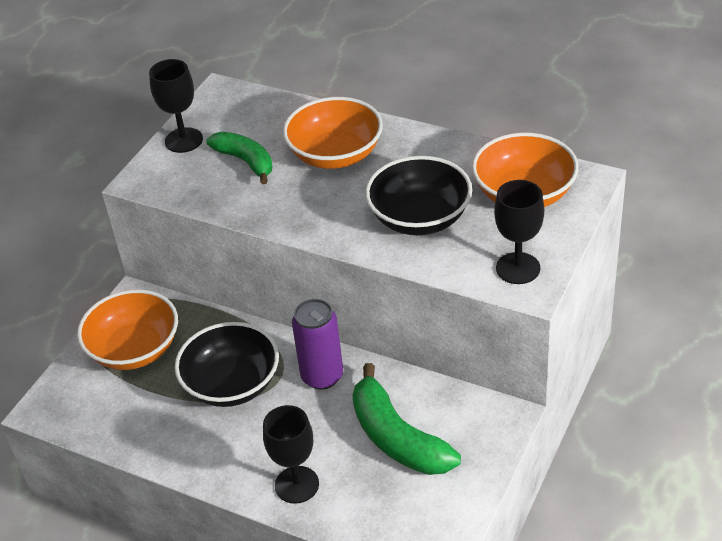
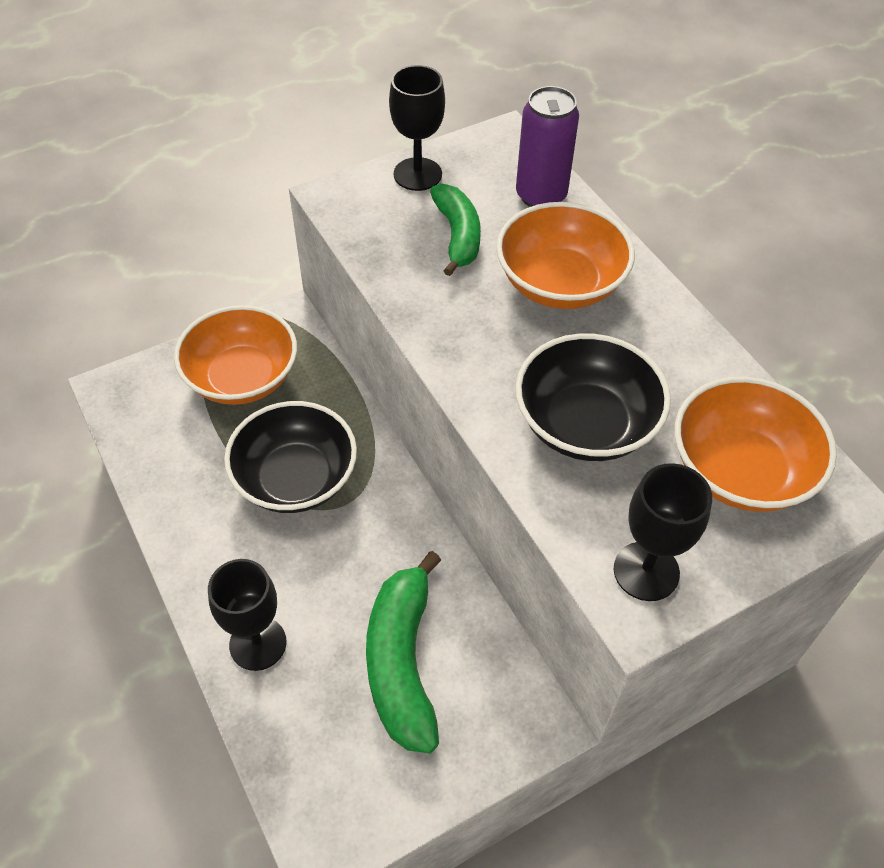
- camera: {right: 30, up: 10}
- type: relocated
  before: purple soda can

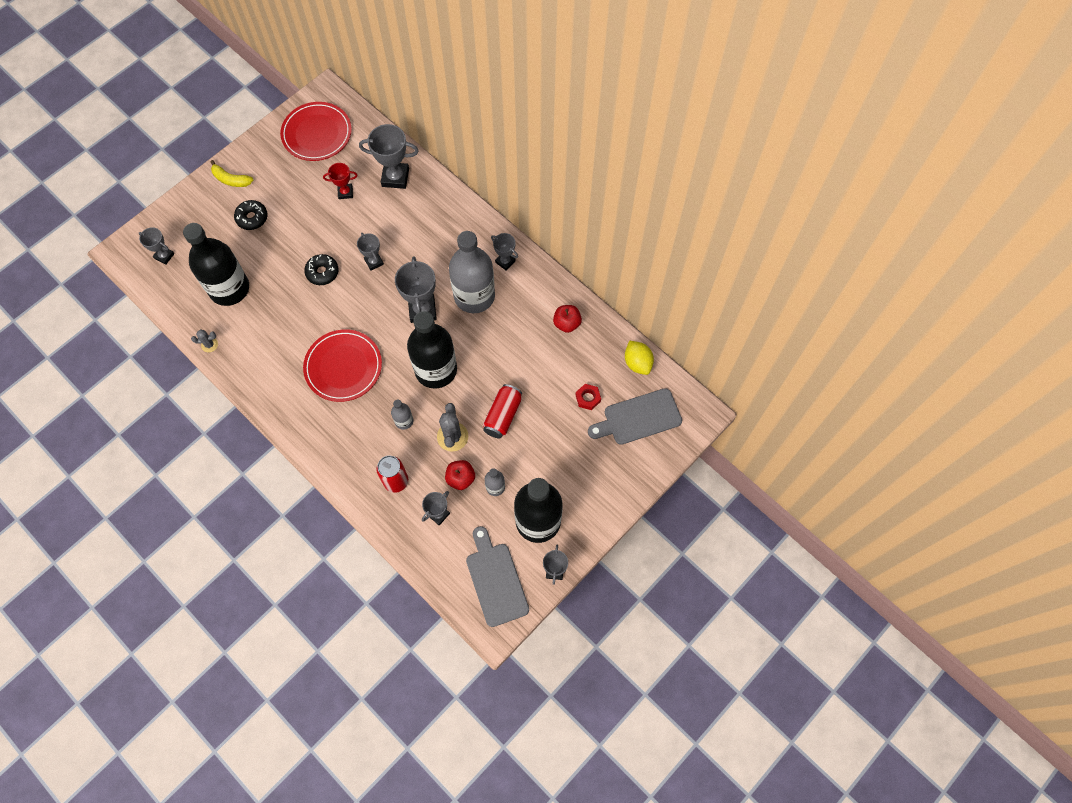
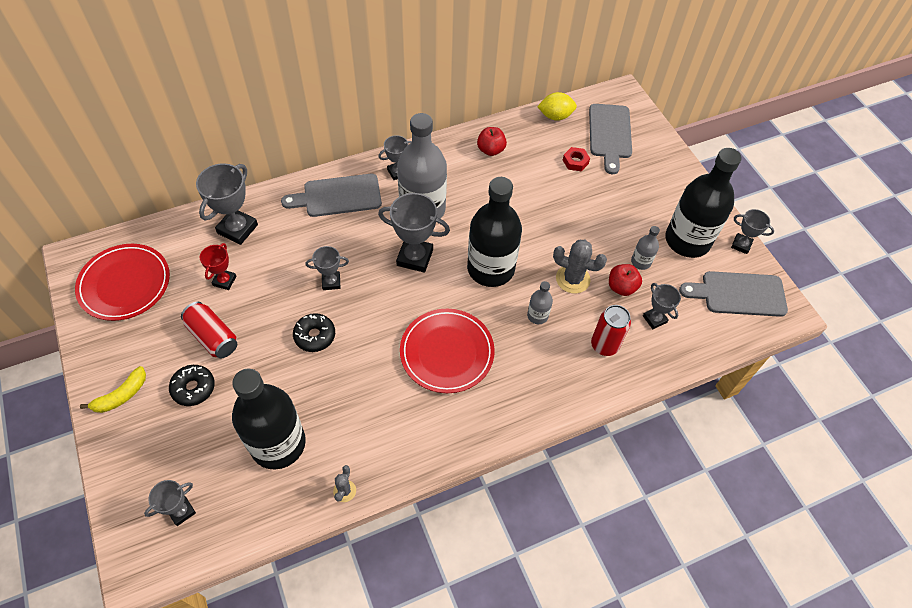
- camera: {right: -70, up: -10}
- type: relocated
  before: red soda can (no. 2 from left in the first image)
  after: red soda can (no. 1 from left)
- type: appeared
  after: gray cutting board (no. 1 from left)

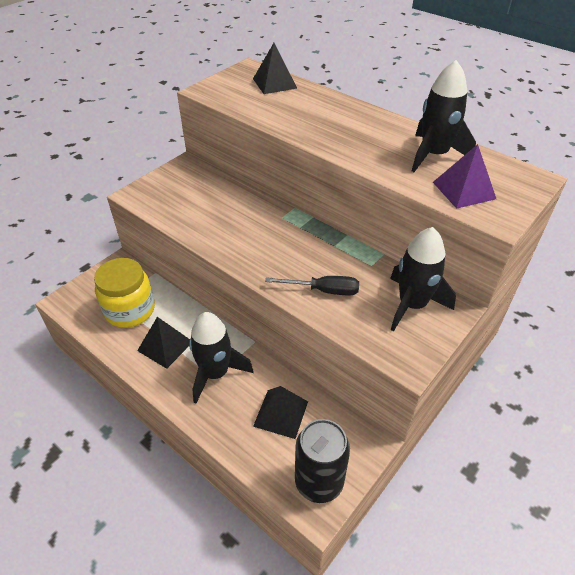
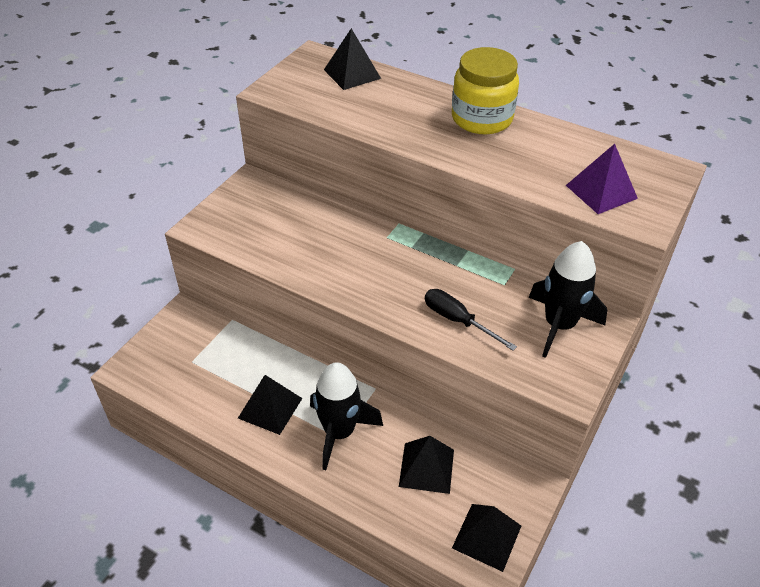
- camera: {right: -10, up: 0}
- type: spun
  before: jet-black hand screwdriver
  turn: -135
- type: relocated
  before: bright yellow preserve jar
- type: exchanged
  before: jet-black soda can
  after: jet-black solid pyramid (no. 4 from left)
- type: missing
  before: jet-black spaceship (no. 3 from left)

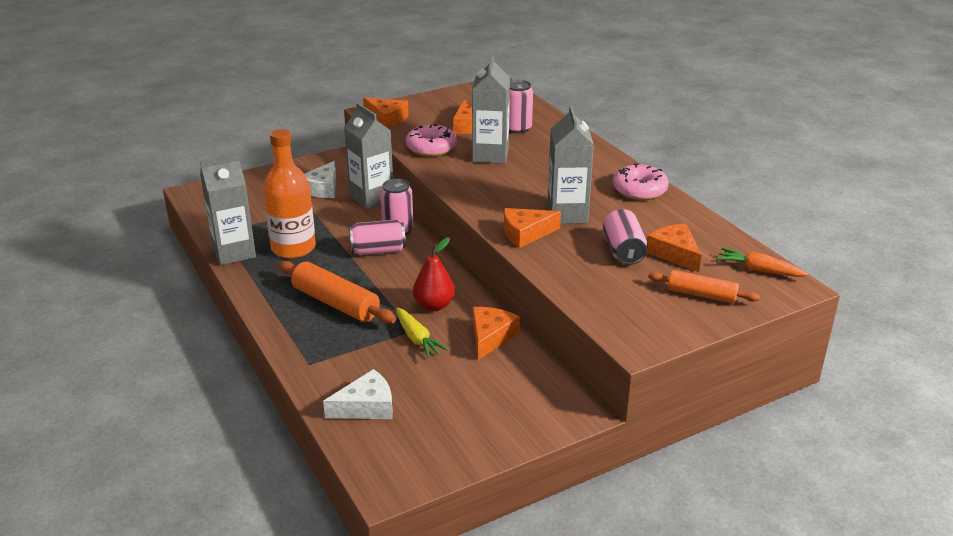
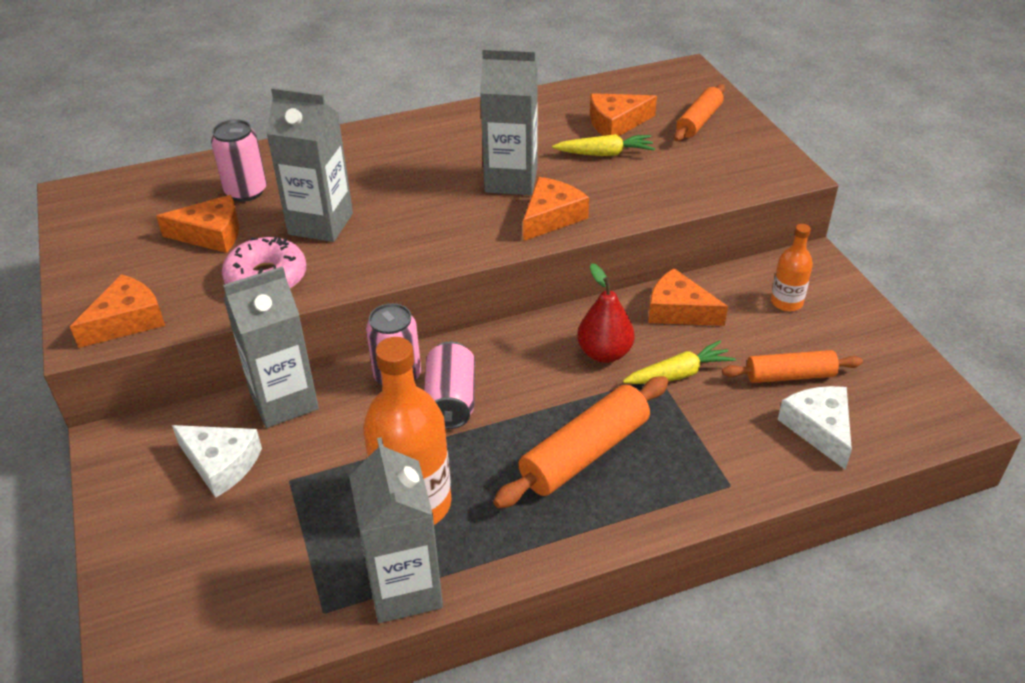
- camera: {right: -80, up: 10}
- type: spun
  before: bright orange cheese (no. 4 from left in the first image)
  turn: -135
- type: exchanged
  before: rose-pink soda can (no. 4 from left)
  after: bright yellow toy carrot (no. 1 from left)
- type: appeared
  after: bright orange pastry roller (no. 3 from left)
- type: appeared
  after: bright orange bottle (no. 2 from left)
- type: missing
  before: rose-pink glazed donut (no. 2 from left)
- type: missing
  before: bright orange toy carrot

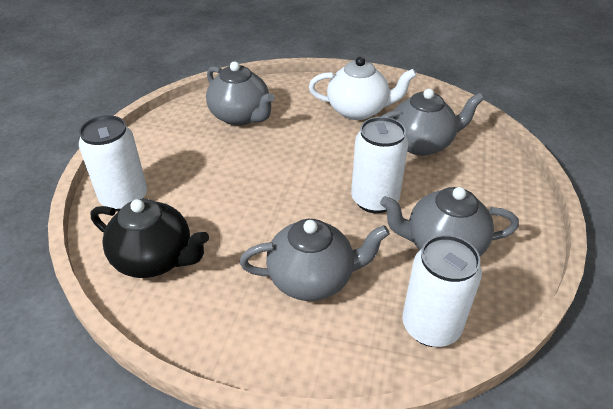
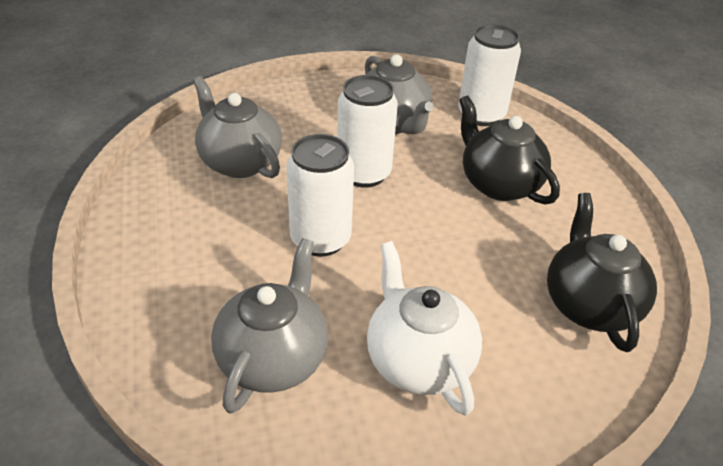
- camera: {right: -120, up: 0}
- type: relocated
  before: pure white soda can (no. 1 from left)
- type: relocated
  before: pure white tea pot
- type: colour
  before: gray tea pot (no. 2 from left)
  after: jet-black tea pot (no. 1 from left)

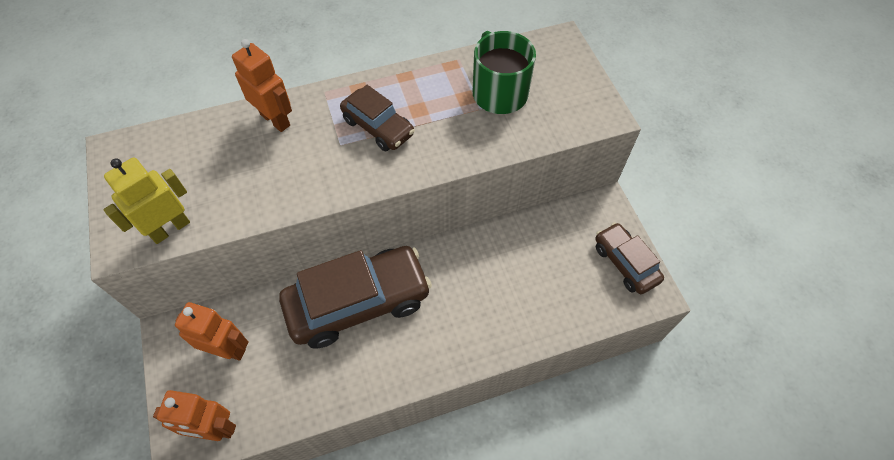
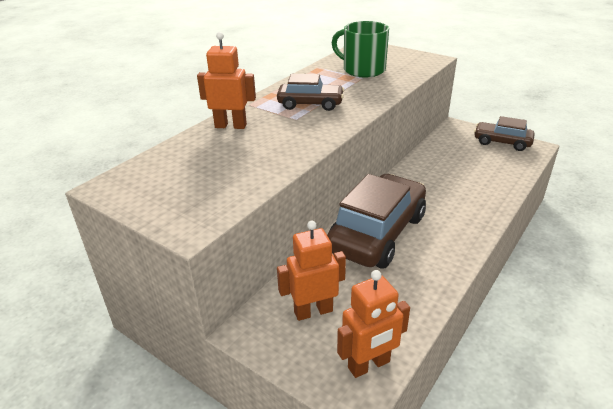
- camera: {right: -35, up: -25}
- type: missing
  before: bright yellow robot figure

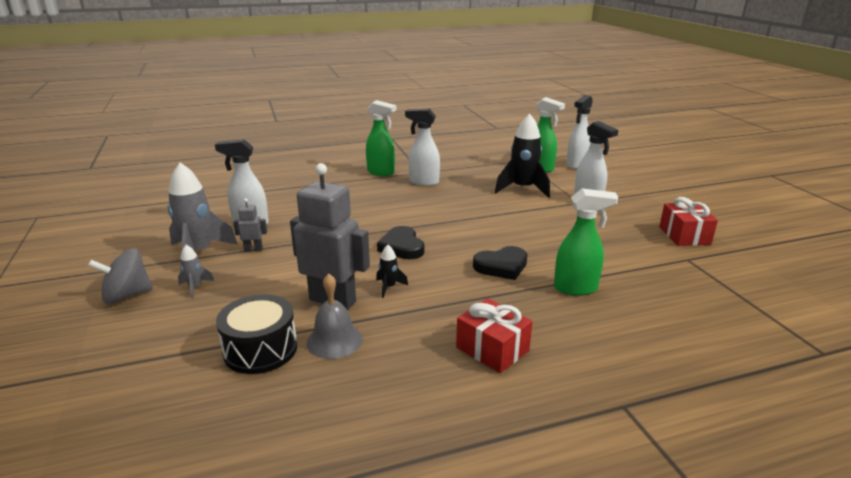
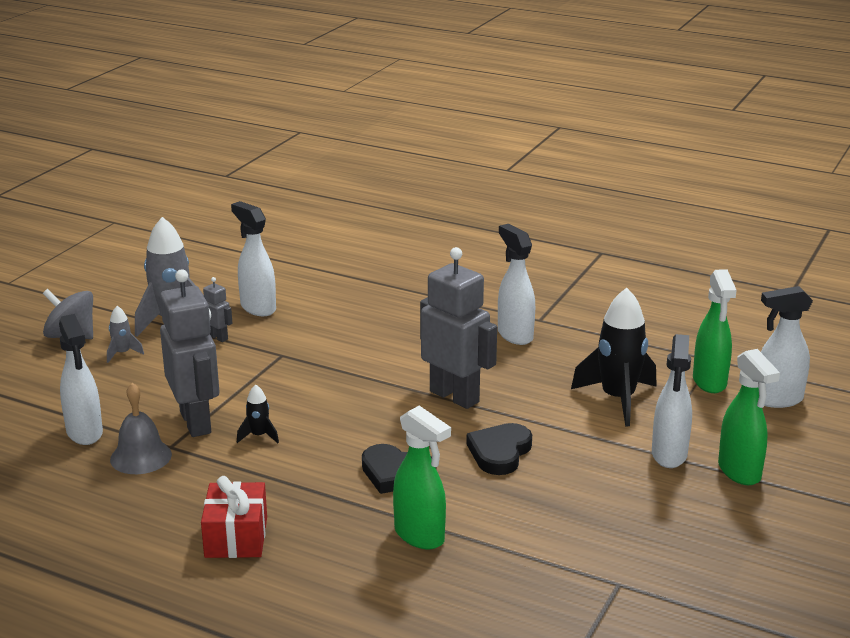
- camera: {right: 45, up: 0}
- type: exchanged
  before: jet-black drum
  after: pure white spray cleaner (no. 1 from left)
- type: appeared
  after: gray robot figure (no. 3 from left)
- type: relocated
  before: jet-black love heart (no. 1 from left in the first image)
  after: jet-black love heart (no. 2 from left)
- type: relocated
  before: green spray cleaner (no. 1 from left in the first image)
  after: green spray cleaner (no. 3 from left)
- type: missing
  before: red gift (no. 2 from left)

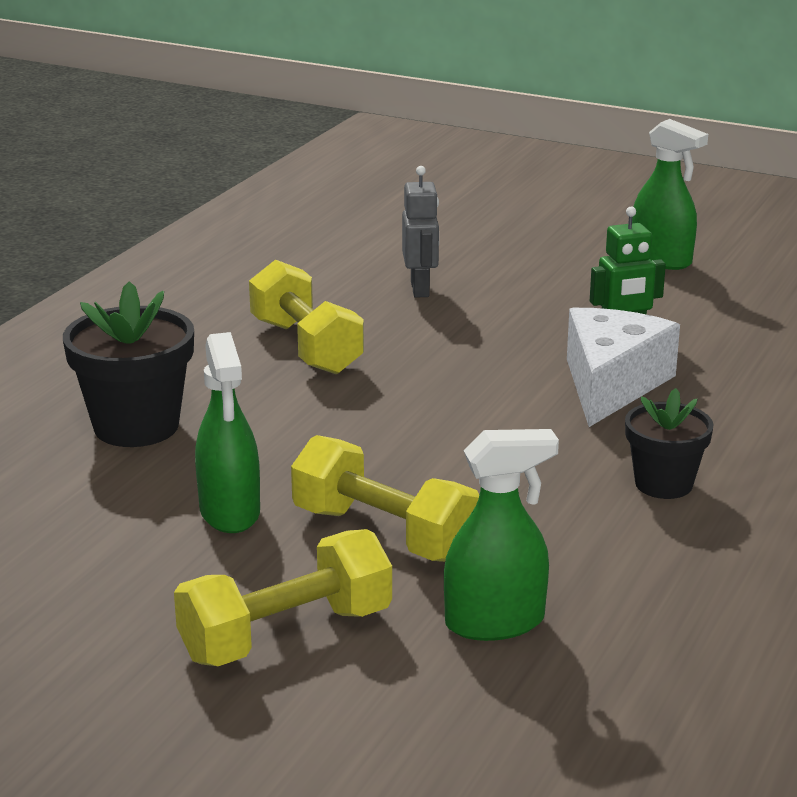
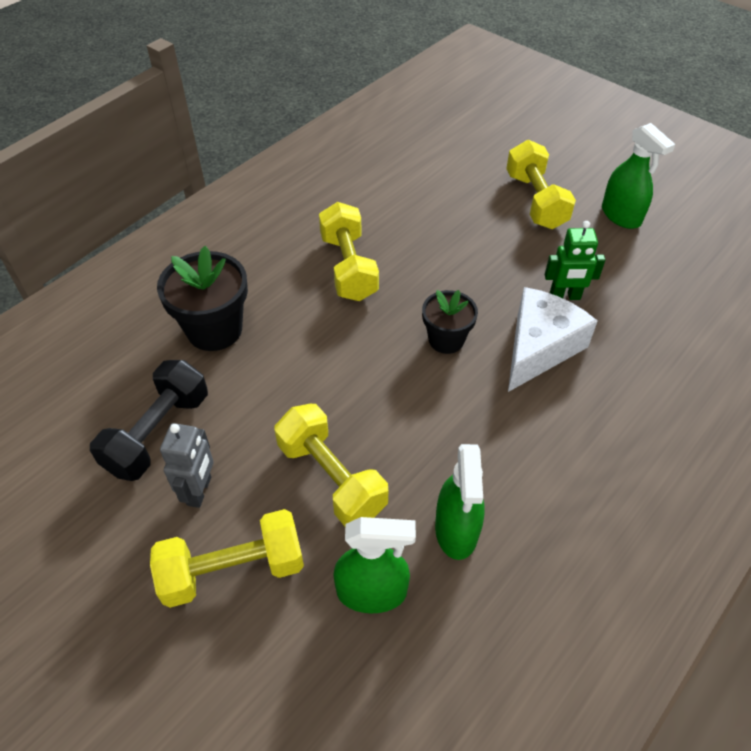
- camera: {right: 15, up: 25}
- type: appeared
  after: jet-black hand weight
- type: relocated
  before: gray robot figure
- type: relocated
  before: jet-black plant pot (no. 2 from left)
- type: relocated
  before: green spray cleaner (no. 1 from left in the first image)
  after: green spray cleaner (no. 2 from left)
- type: appeared
  after: bright yellow hand weight (no. 4 from left)

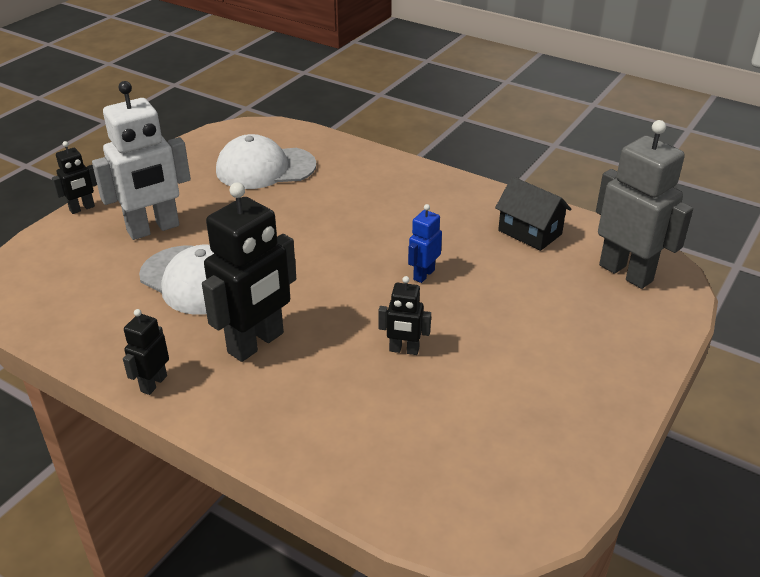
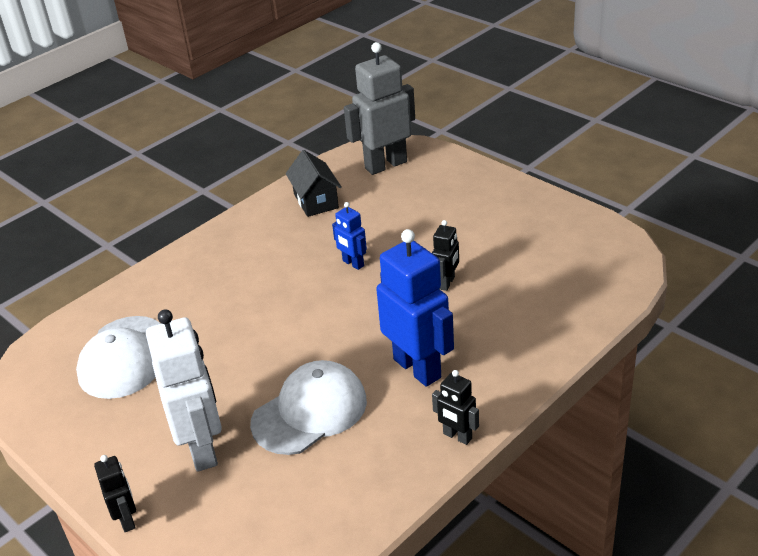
- camera: {right: -75, up: 0}
- type: spun
  before: jet-black toy house
  turn: -75
- type: colour
  before: jet-black robot figure (no. 3 from left)
  after: royal blue robot figure (no. 2 from left)

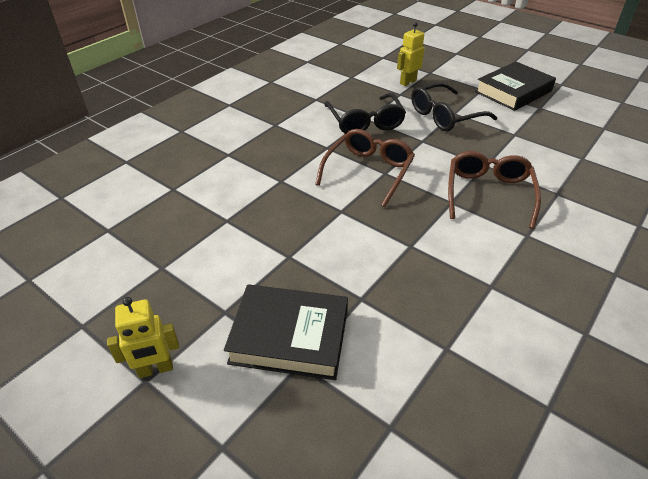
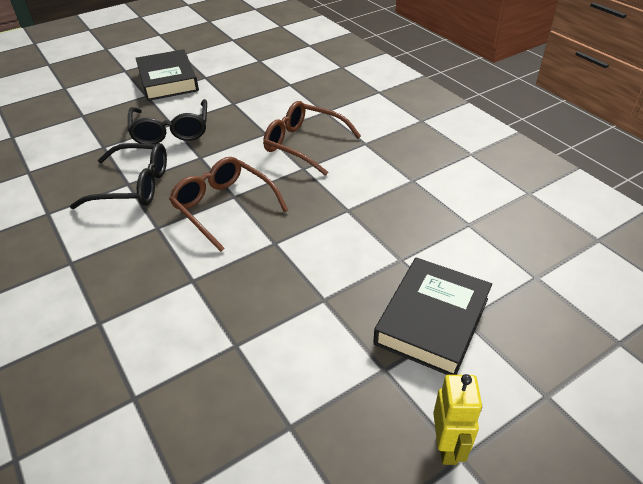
- camera: {right: -70, up: 0}
- type: missing
  before: bright yellow robot figure (no. 2 from left)

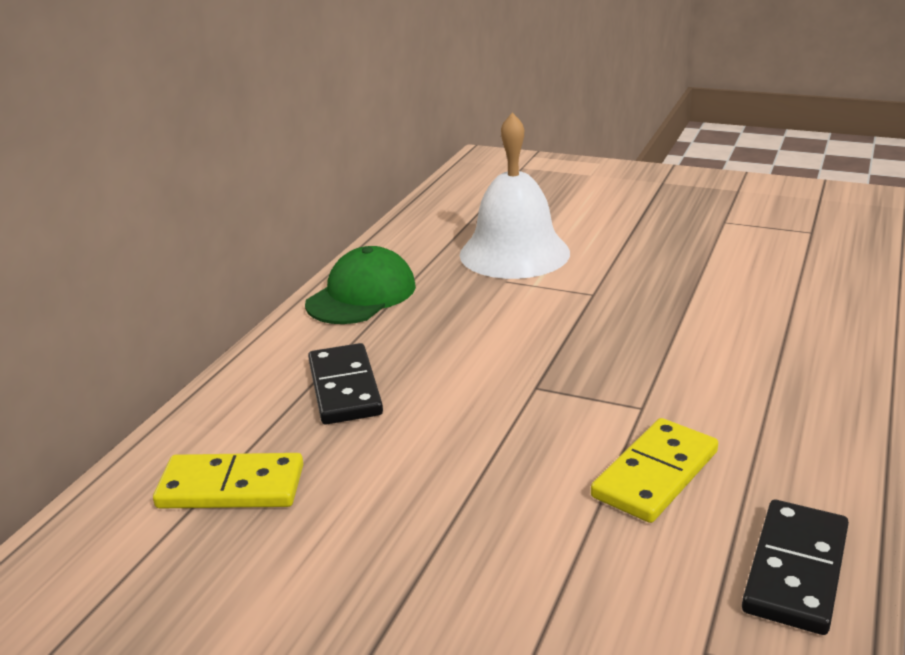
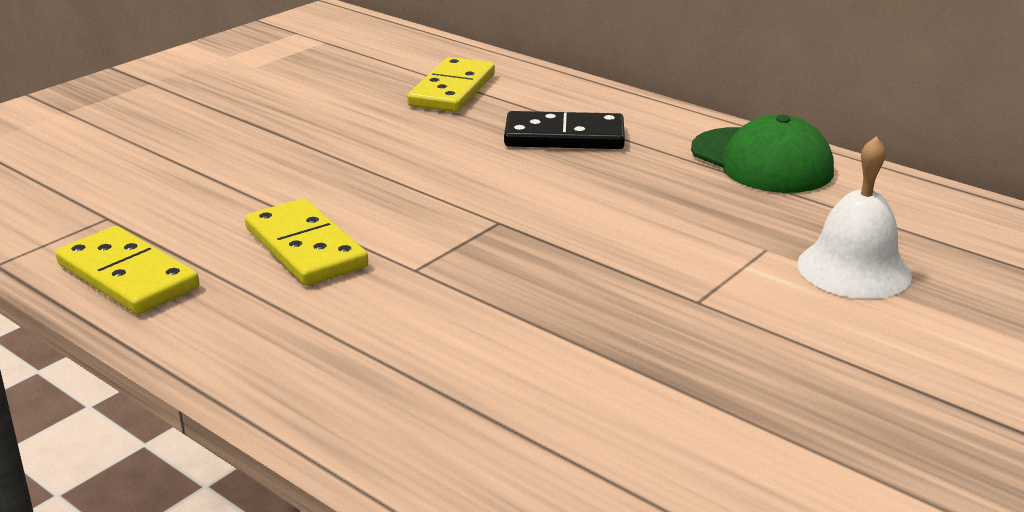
- camera: {right: 105, up: 0}
- type: colour
  before: jet-black domino (no. 2 from left)
  after: bright yellow domino (no. 1 from left)
- type: size
  before: pure white bell
  scale: 0.65

